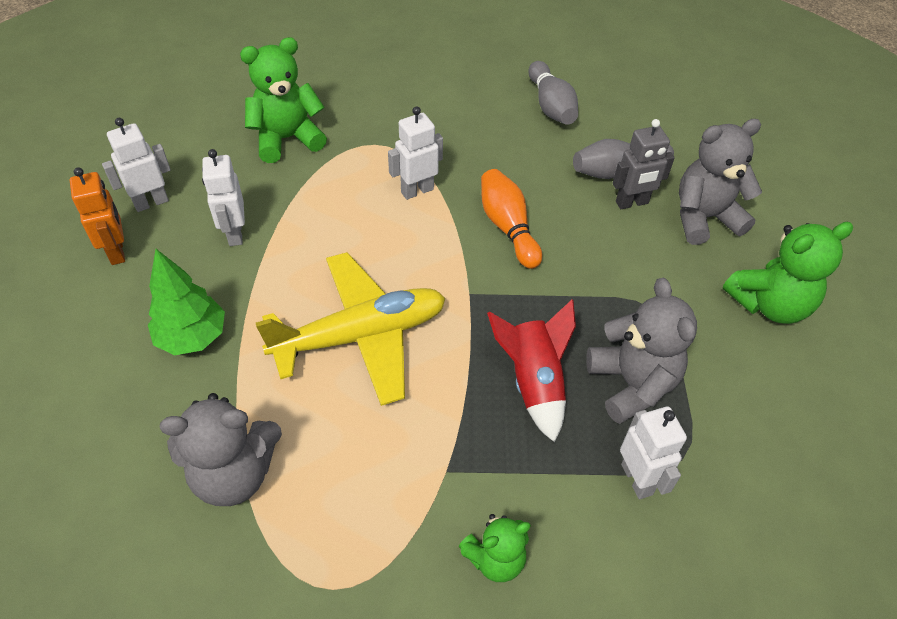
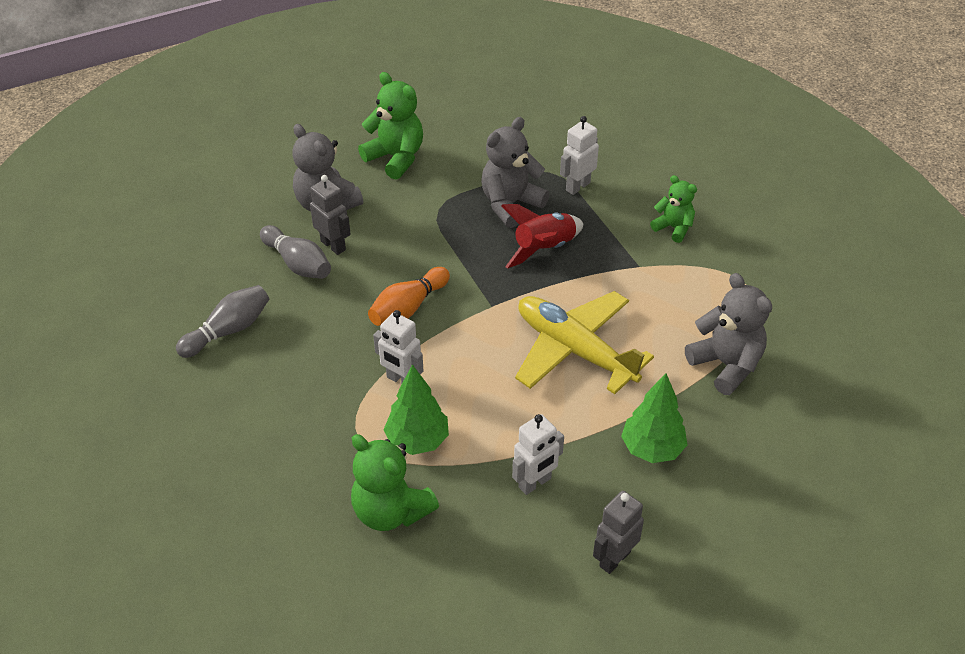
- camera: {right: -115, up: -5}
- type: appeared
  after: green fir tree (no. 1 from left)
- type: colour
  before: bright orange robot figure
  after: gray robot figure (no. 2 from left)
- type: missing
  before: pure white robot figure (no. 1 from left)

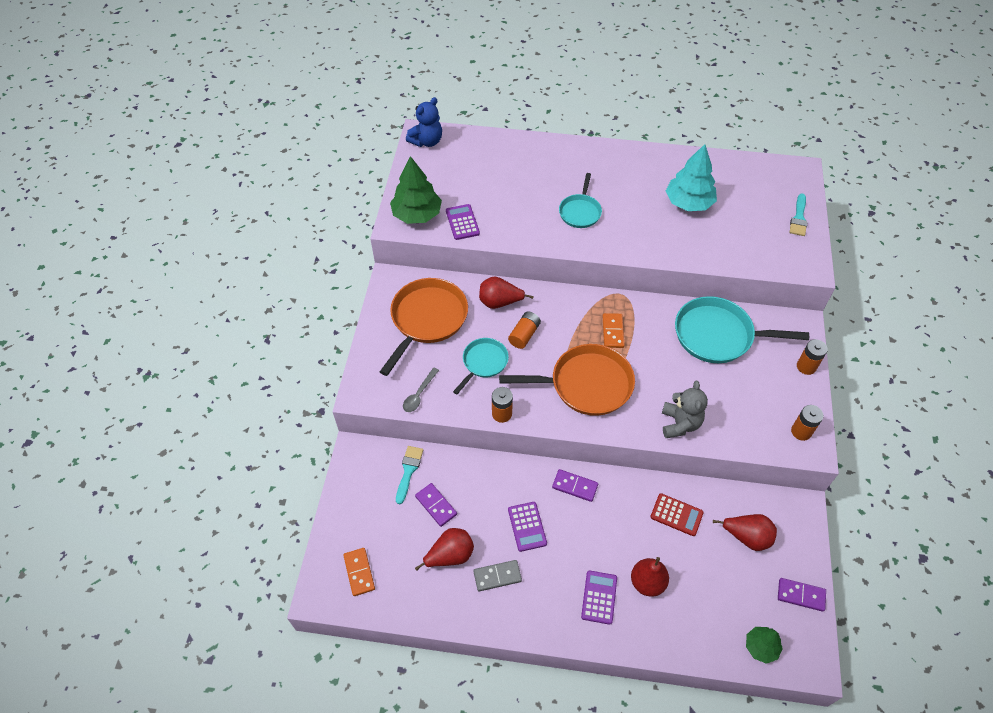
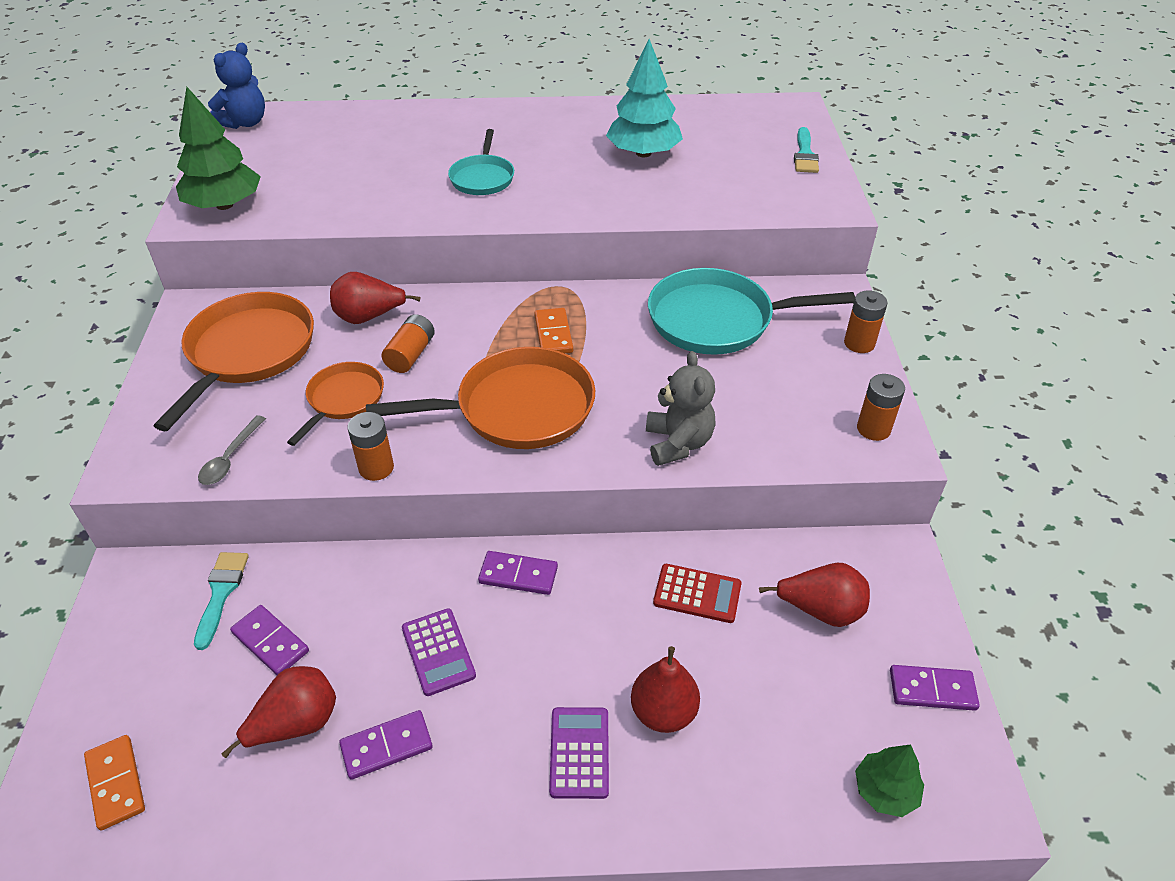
- camera: {right: -10, up: -10}
- type: colour
  before: aqua skillet (no. 1 from left)
  after: bright orange skillet (no. 2 from left)
- type: colour
  before: gray domino
  after: purple domino (no. 2 from left)
- type: missing
  before: purple adding machine (no. 1 from left)

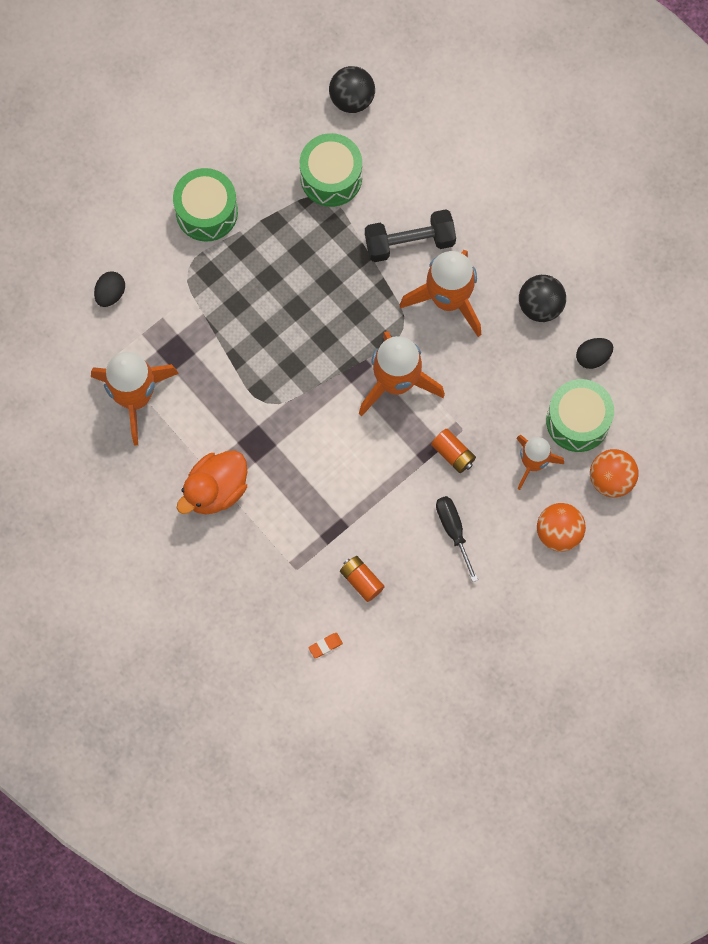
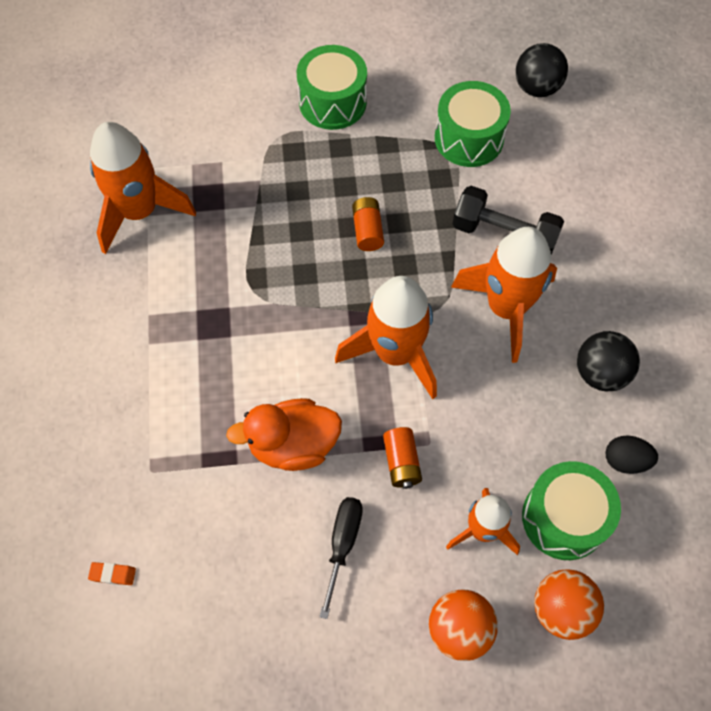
- camera: {right: 35, up: -10}
- type: relocated
  before: bright orange duck
- type: relocated
  before: bright orange AA battery (no. 1 from left)
- type: missing
  before: jet-black toy egg (no. 1 from left)

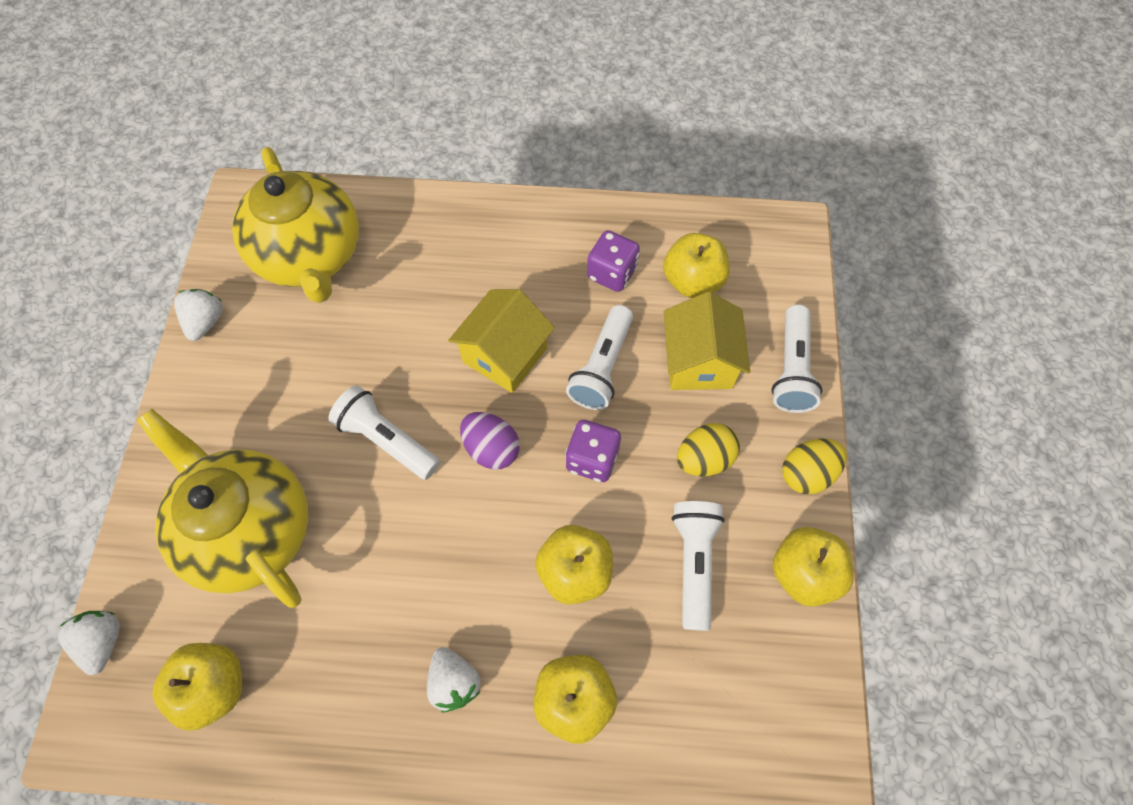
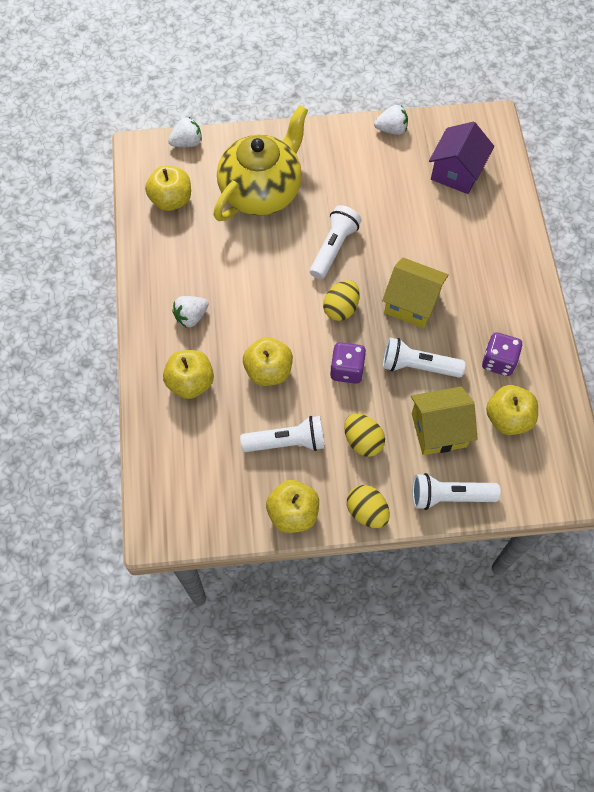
- camera: {right: 80, up: 0}
- type: colour
  before: purple toy egg
  after: bright yellow toy egg (no. 1 from left)
- type: exchanged
  before: bright yellow tea pot (no. 2 from left)
  after: purple toy house

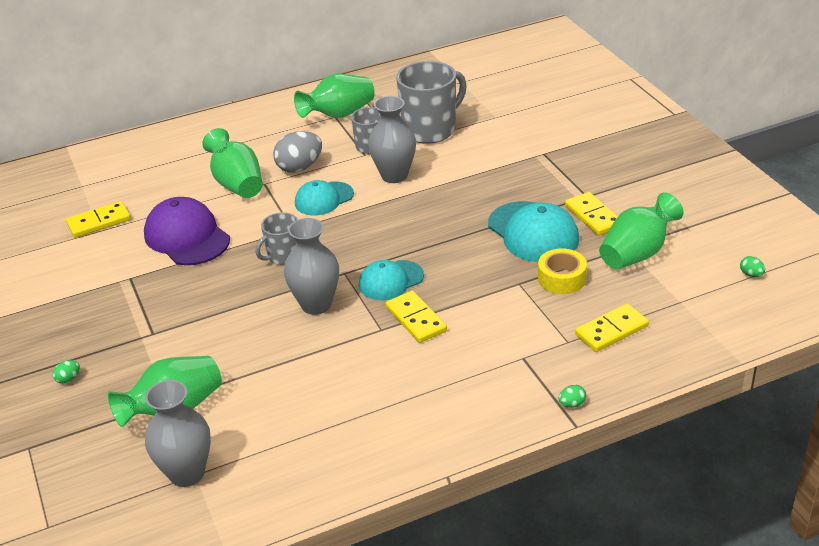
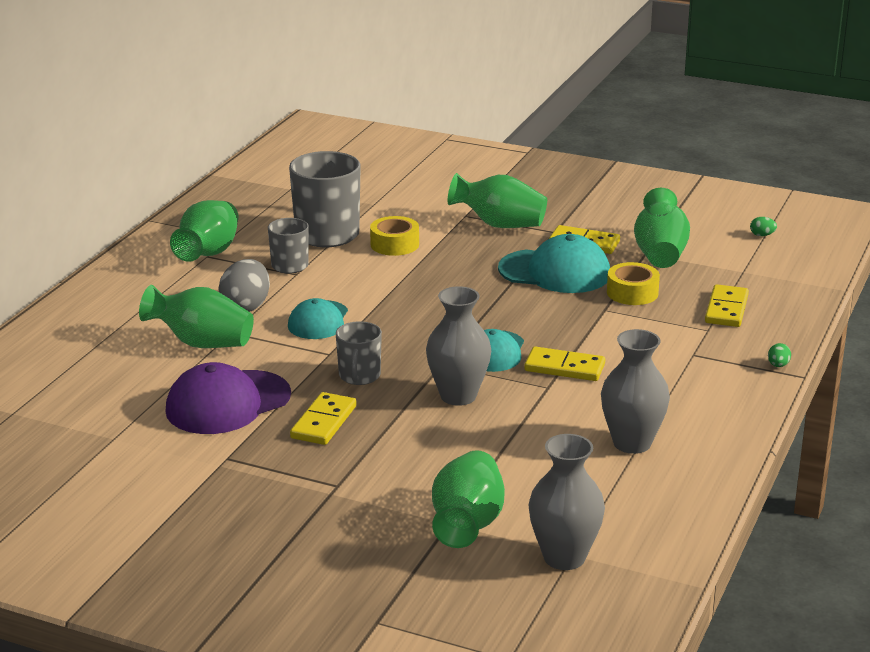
- camera: {right: -45, up: -10}
- type: spun
  before: purple peaked cap
  turn: -45
- type: relocated
  before: bright yellow domino (no. 1 from left)
- type: appeared
  after: bright yellow roll of tape (no. 1 from left)
- type: appeared
  after: green vase (no. 4 from left)
- type: relocated
  before: gray vase (no. 3 from left)
- type: missing
  before: green toy egg (no. 1 from left)

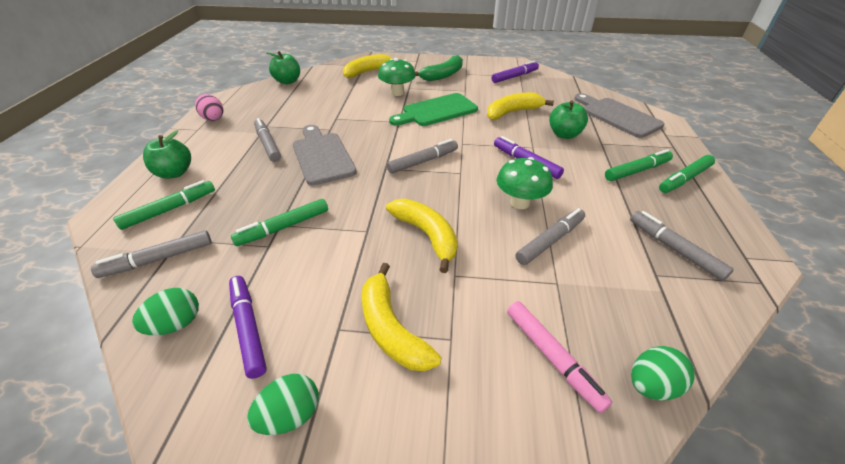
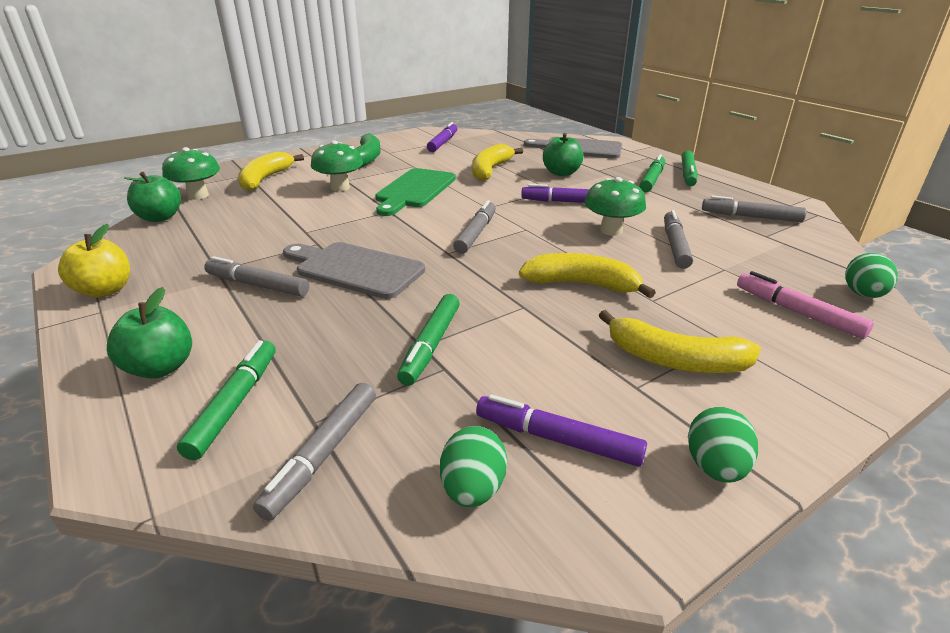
- camera: {right: -40, up: -10}
- type: exchanged
  before: rose-pink toy egg
  after: bright yellow apple
- type: appeared
  after: green fungus (no. 1 from left)
- type: spun
  before: rose-pink marker pen
  turn: -150

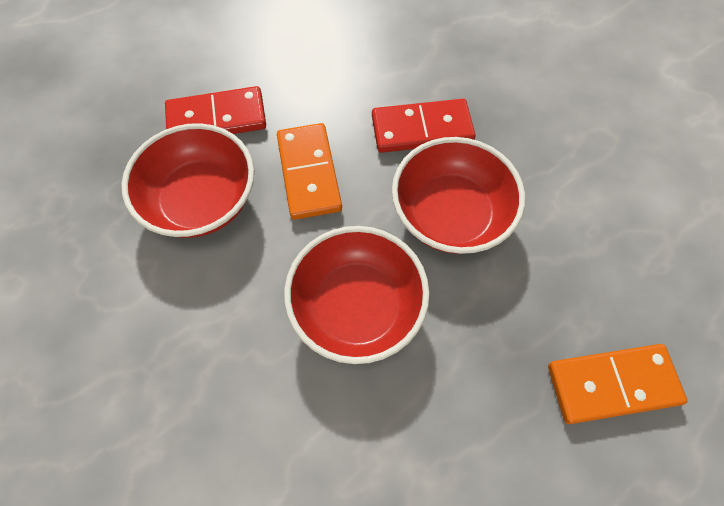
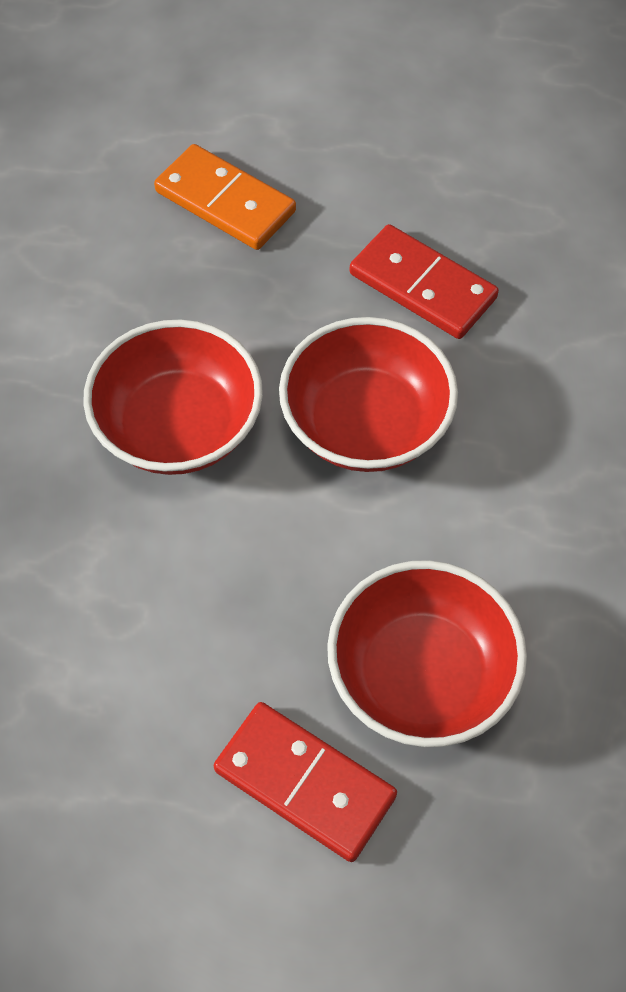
- camera: {right: -135, up: -5}
- type: relocated
  before: red domino (no. 2 from left)
- type: missing
  before: bright orange domino (no. 1 from left)

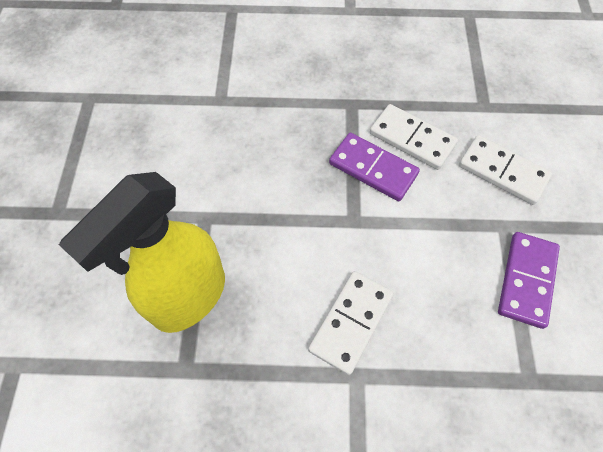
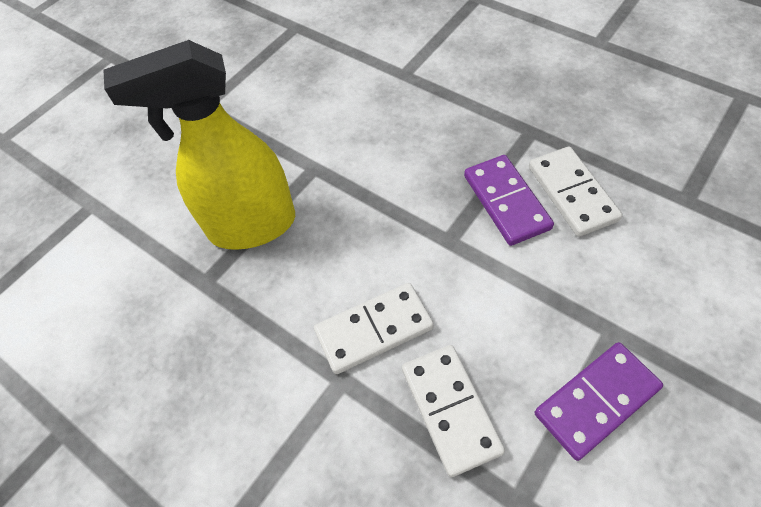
- camera: {right: 40, up: -5}
- type: relocated
  before: pure white domino (no. 3 from left in the first image)
  after: pure white domino (no. 2 from left)

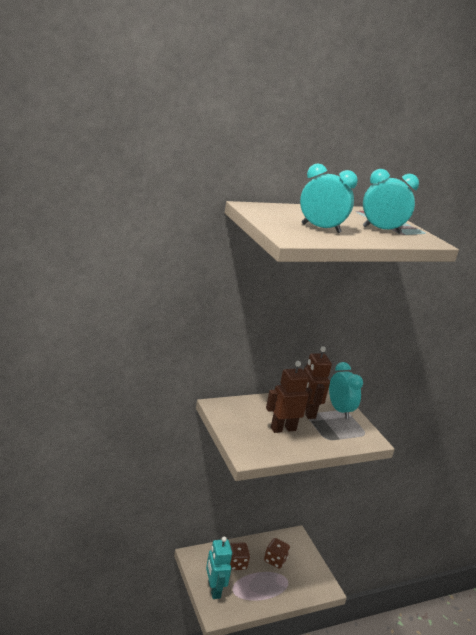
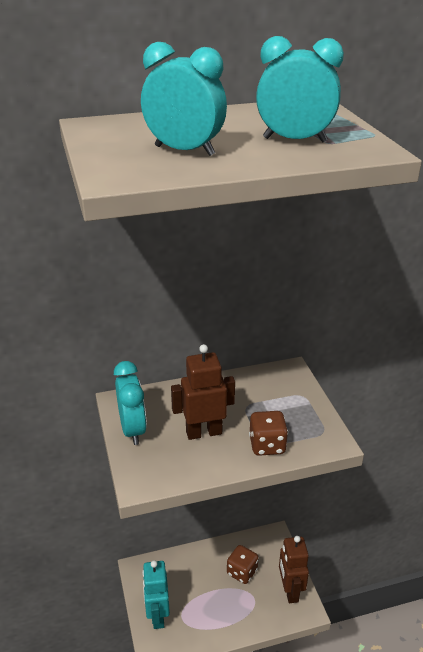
- camera: {right: 10, up: 10}
- type: relocated
  before: aqua alarm clock (no. 2 from left in the first image)
  after: aqua alarm clock (no. 1 from left)
- type: relocated
  before: russet die (no. 1 from left in the first image)
  after: russet die (no. 2 from left)
- type: relocated
  before: russet robot figure (no. 2 from left)

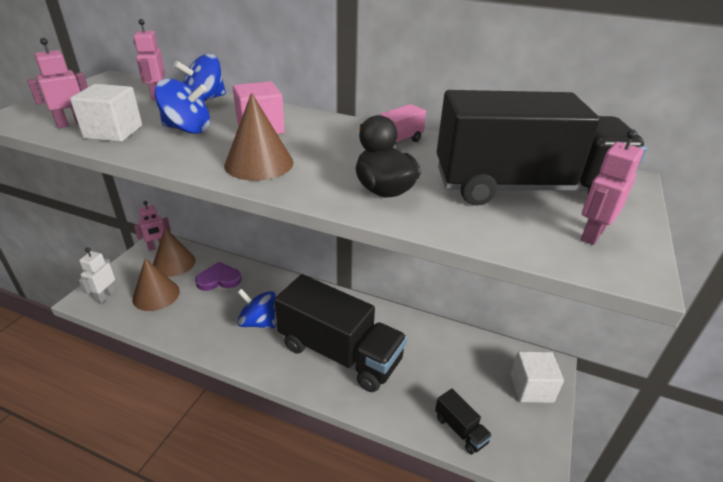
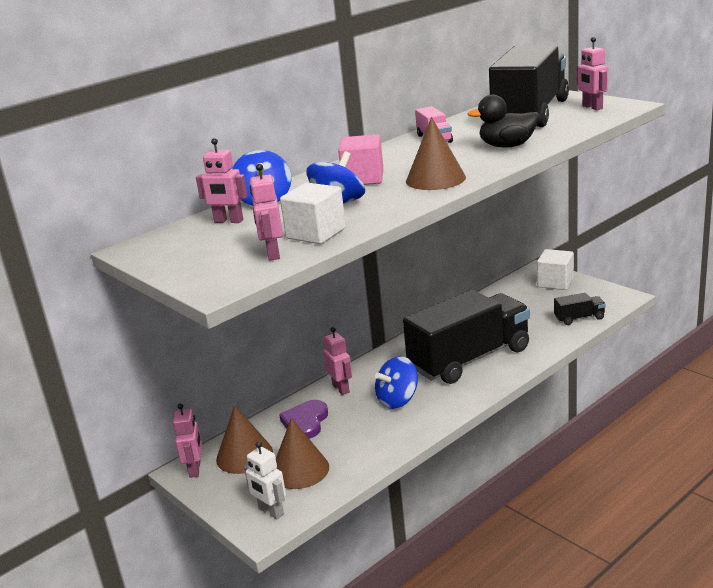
- camera: {right: -60, up: -10}
- type: appeared
  after: rose-pink robot figure (no. 4 from left)

